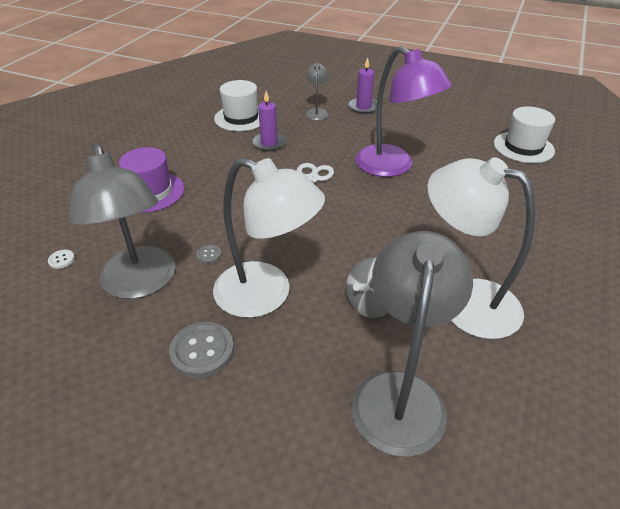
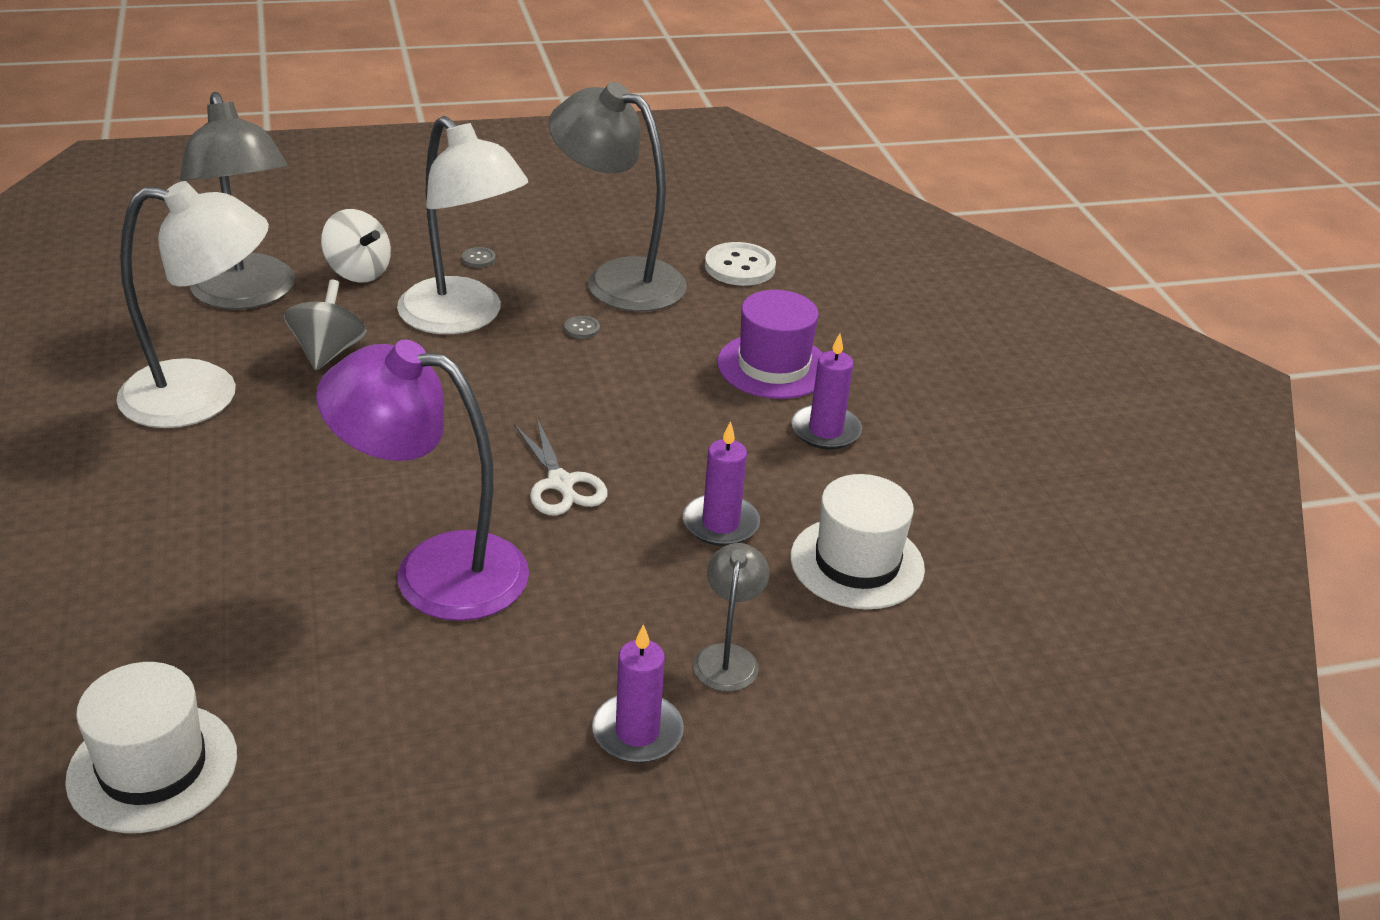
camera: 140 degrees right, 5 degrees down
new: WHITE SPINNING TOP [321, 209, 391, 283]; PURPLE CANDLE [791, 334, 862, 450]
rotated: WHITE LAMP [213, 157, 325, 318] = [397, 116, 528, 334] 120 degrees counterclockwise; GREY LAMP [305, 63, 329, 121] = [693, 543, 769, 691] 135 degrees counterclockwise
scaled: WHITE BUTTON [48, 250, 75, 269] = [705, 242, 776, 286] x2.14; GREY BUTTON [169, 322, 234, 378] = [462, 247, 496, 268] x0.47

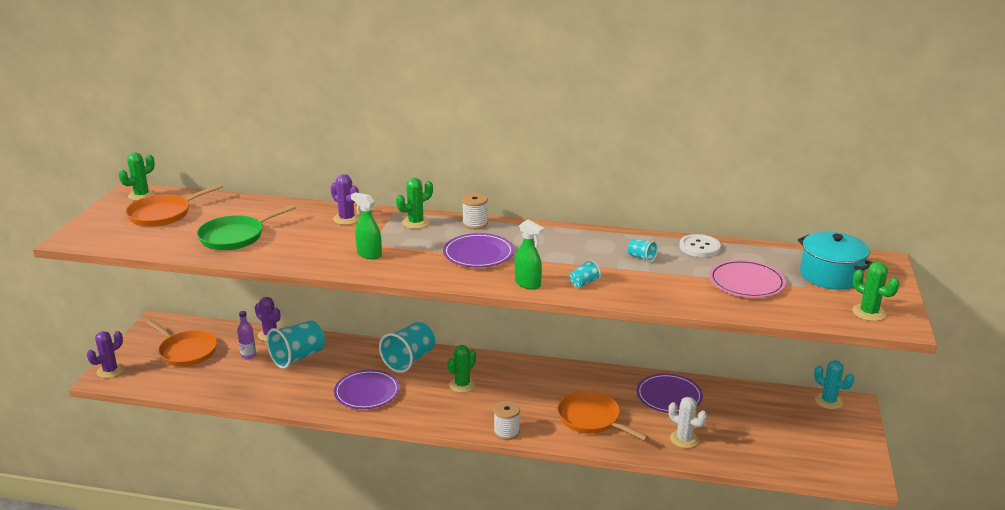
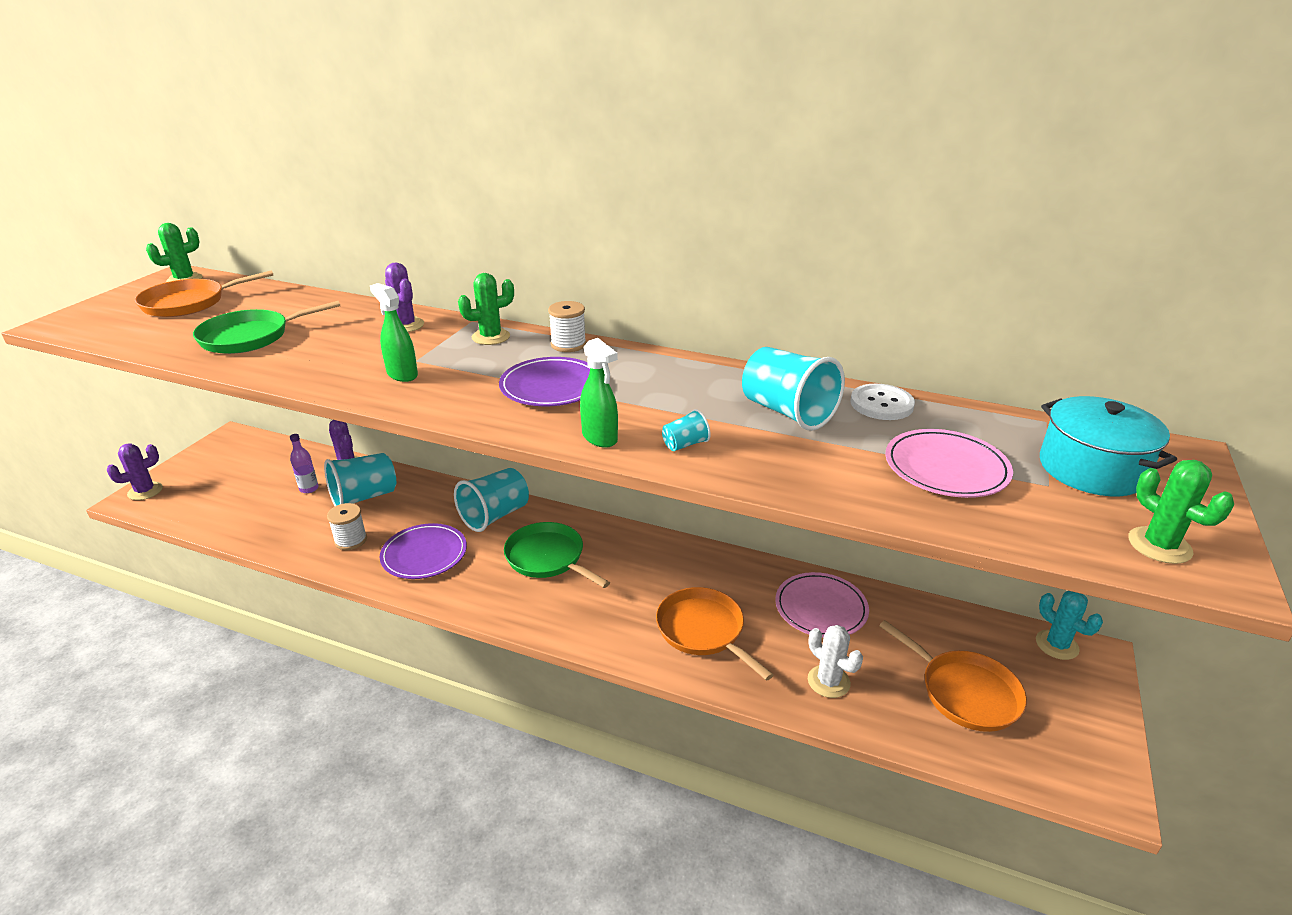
camera: 10 degrees right, 5 degrees up
shifted: ORANGE PAN [147, 320, 217, 366] to [879, 620, 1027, 732]; WHITE SPOOL [494, 401, 520, 440] to [327, 503, 367, 550]
swapped: GREEN CACTUS [447, 345, 476, 393] to GREEN PAN [504, 522, 610, 588]
repainted: PURPLE PLATE [636, 373, 703, 413] to PINK PLATE [775, 572, 869, 638]
scaled: TURQUOISE CUP [628, 239, 658, 262] = [742, 347, 845, 431] x2.21

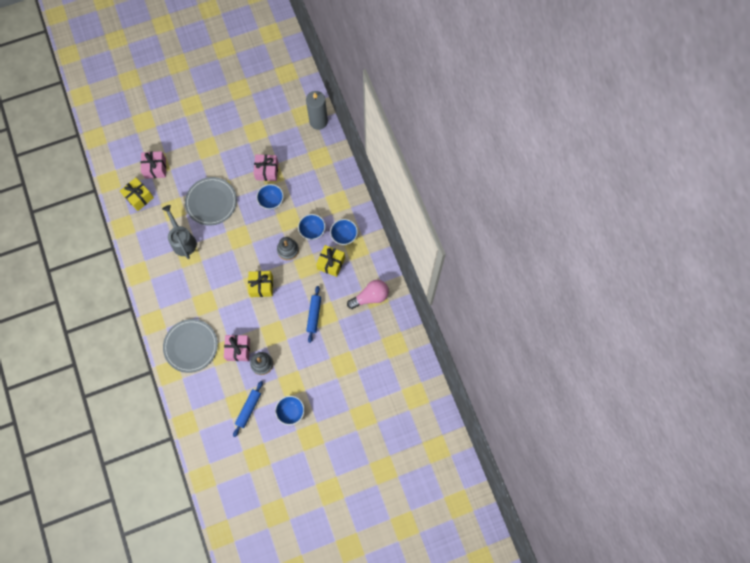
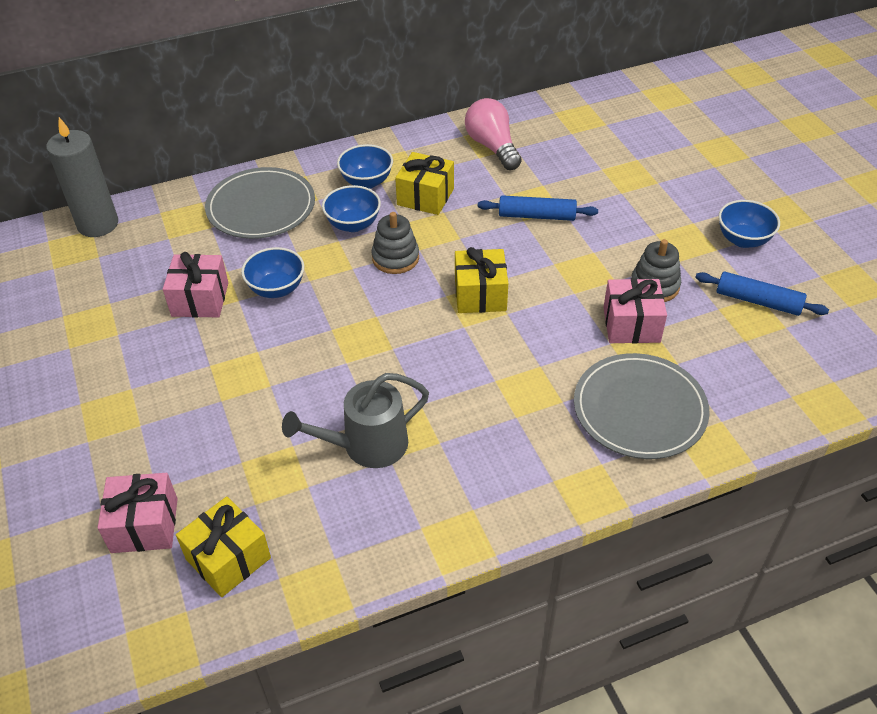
camera: 90 degrees left, 25 degrees down
shifted: GREY PLATE [185, 177, 237, 226] to [205, 167, 315, 239]

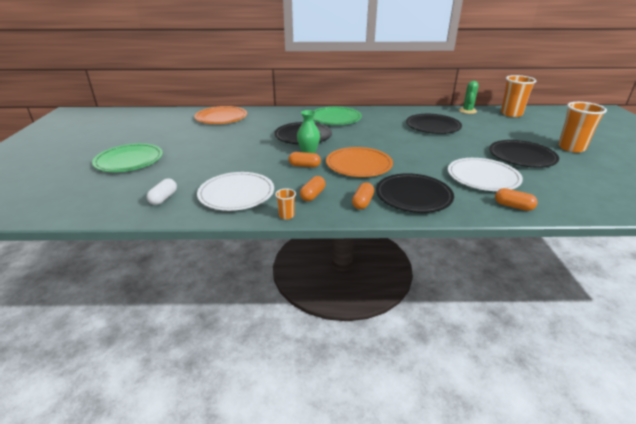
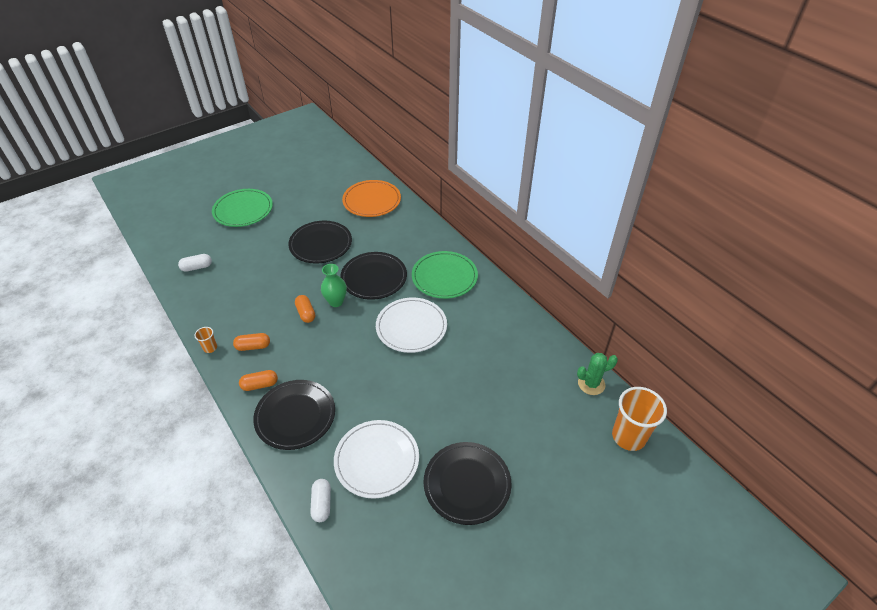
camera: 55 degrees right, 15 degrees up
gone: ORANGE PLATE [326, 147, 393, 177]; ORANGE CUP [558, 102, 607, 152]
shifted: WHITE PLATE [197, 172, 274, 211] to [376, 297, 447, 353]; BLACK PLATE [406, 114, 462, 134] to [288, 221, 352, 264]
repainted: ORANGE CAPSULE [495, 188, 538, 211] to WHITE CAPSULE [310, 479, 331, 522]

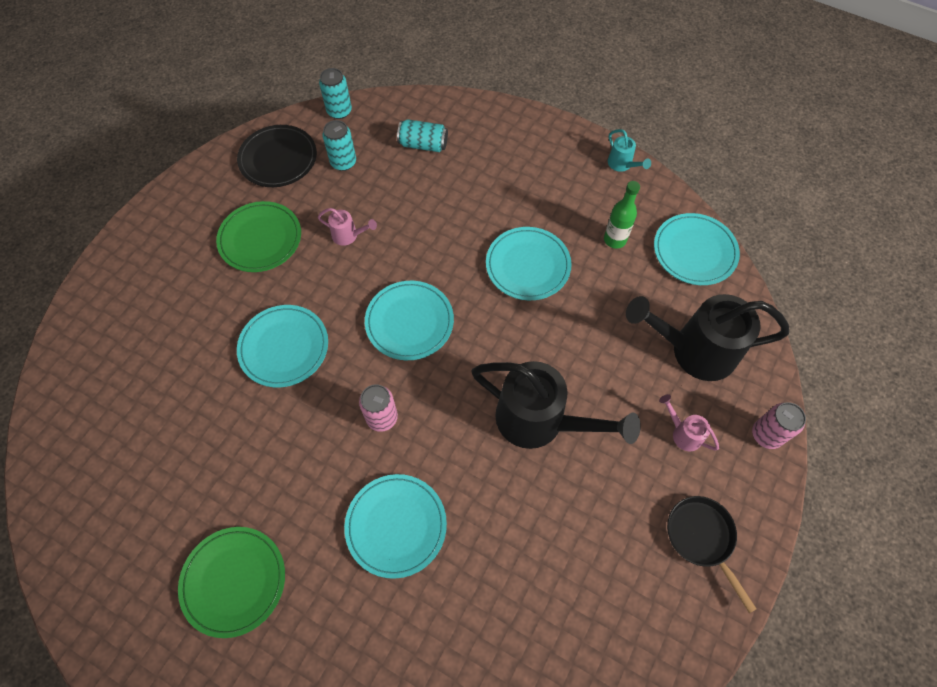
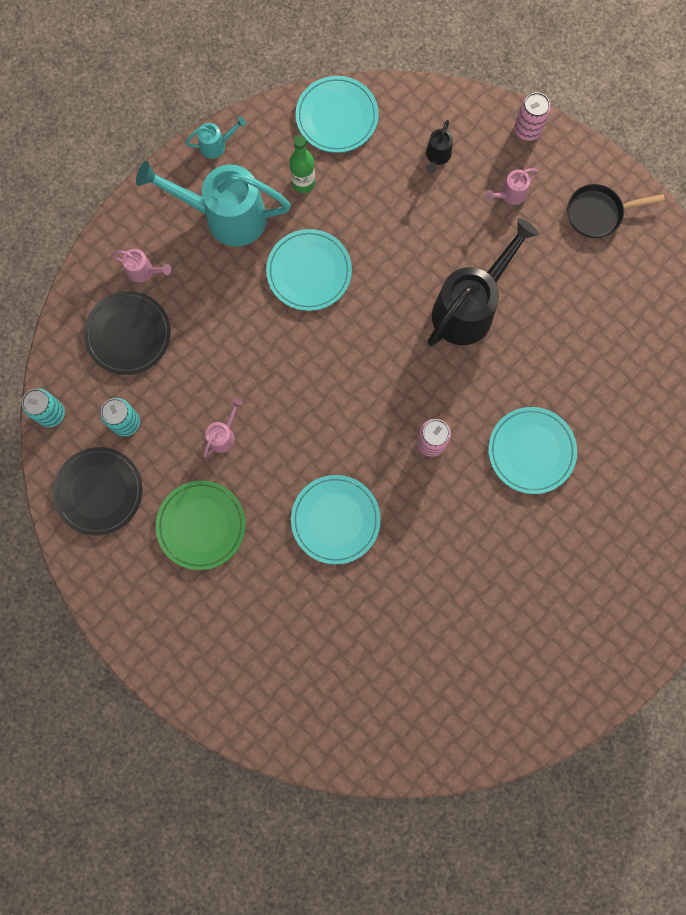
camera: 75 degrees left, 15 degrees up
gone: GREEN PLATE [178, 527, 285, 638]; TURQUOISE PLATE [365, 281, 454, 360]
new: PINK WATERING CAN [112, 249, 172, 283]; TURQUOISE WATERING CAN [136, 161, 291, 247]
swapped: TURQUOISE CAN [397, 119, 448, 152] to BLACK PLATE [84, 291, 171, 375]
scaled: BLACK WATERING CAN [626, 294, 789, 381] = [426, 120, 453, 174] x0.43

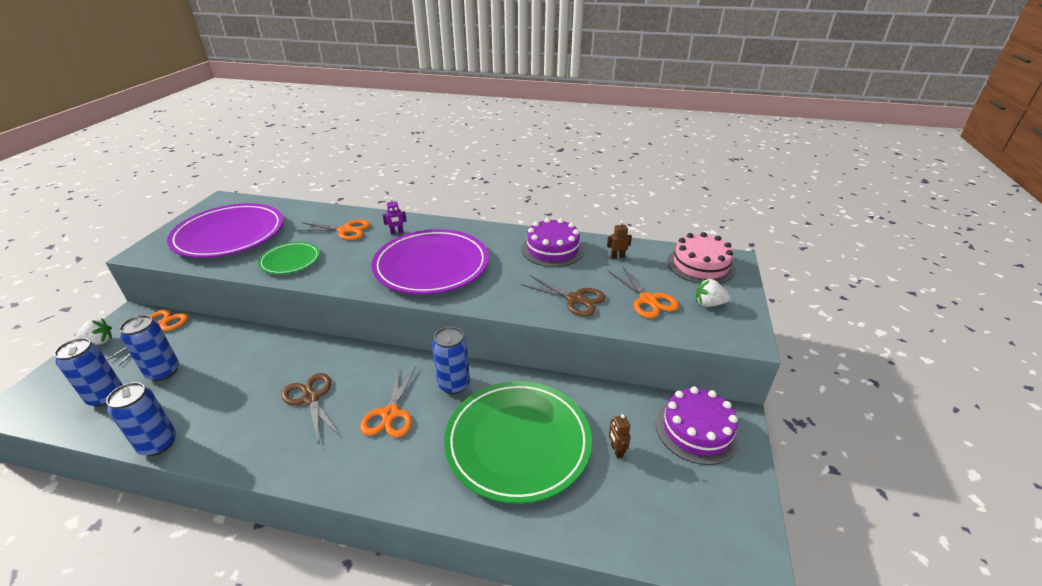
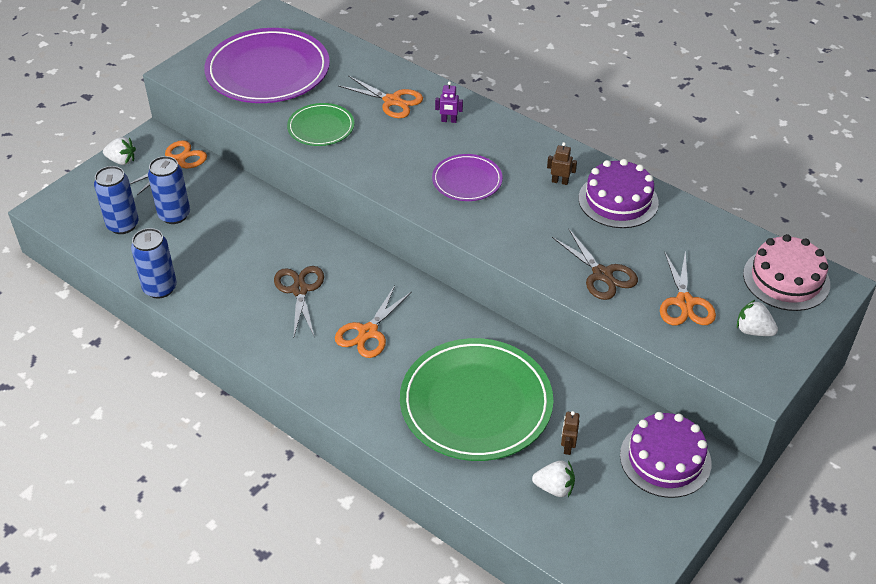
camera: 25 degrees right, 10 degrees up
gone: BLUE CAN [432, 327, 470, 394]
new: WHITE STRAWBERRY [532, 460, 575, 497]
shifted: BROWN ROBOT [607, 221, 632, 259] to [547, 142, 577, 185]
scaled: PURPLE PLATE [371, 229, 489, 294] = [432, 154, 503, 201] x0.51

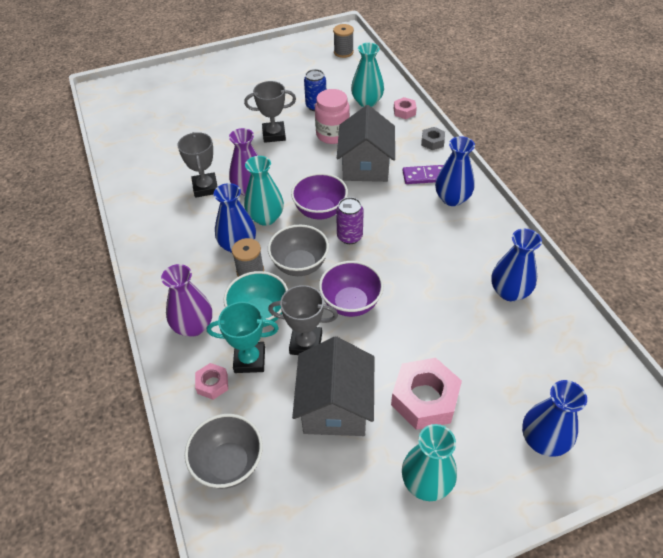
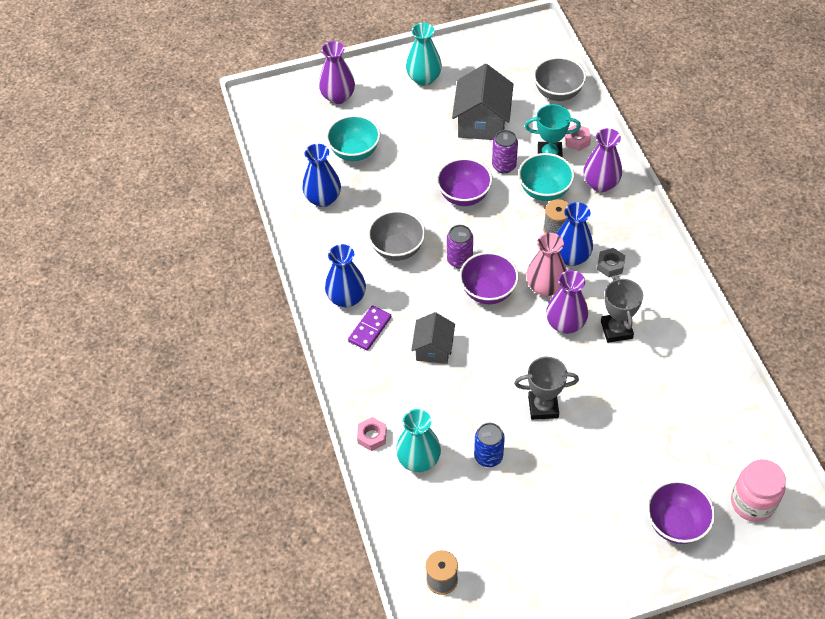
camera: 175 degrees left, 5 degrees up
gone: PINK NUT [391, 358, 462, 430]
new: TURQUOISE BOWL [326, 115, 380, 161]; PURPLE BOWL [647, 480, 715, 544]
shifted: GREY BOWL [268, 225, 329, 276] to [368, 210, 425, 261]; PINK JAR [315, 89, 350, 144] to [731, 459, 786, 522]; GREY NUT [421, 127, 445, 150] to [597, 248, 625, 277]
swapped: GREY TROPHY [268, 285, 338, 355] to PURPLE CAN [492, 130, 518, 173]
repainted: TURQUOISE VASE [244, 156, 284, 226] to PINK VASE [526, 233, 567, 296]; BLUE VASE [522, 380, 587, 457] to PURPLE VASE [319, 41, 355, 104]
rotated: PURPLE DOMINO [403, 165, 444, 184] = [348, 306, 391, 351] 60 degrees counterclockwise
scaled: GREY HOUSE [337, 105, 395, 182] = [411, 312, 455, 364] x0.62

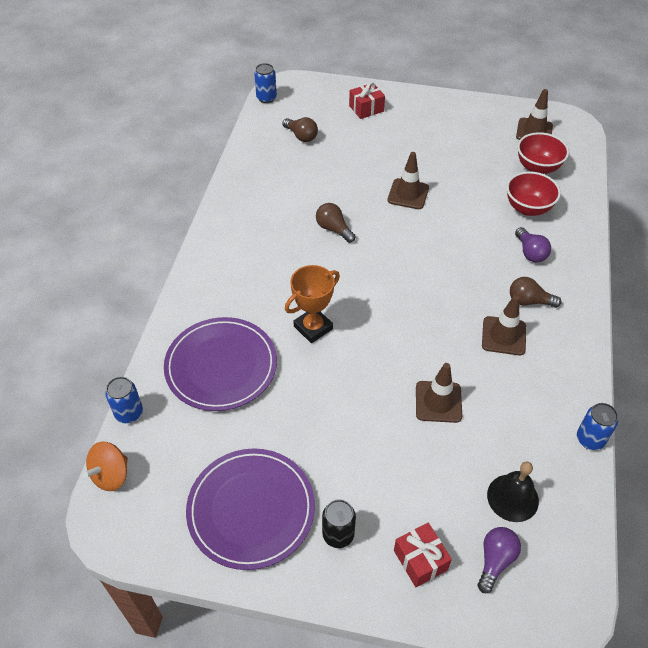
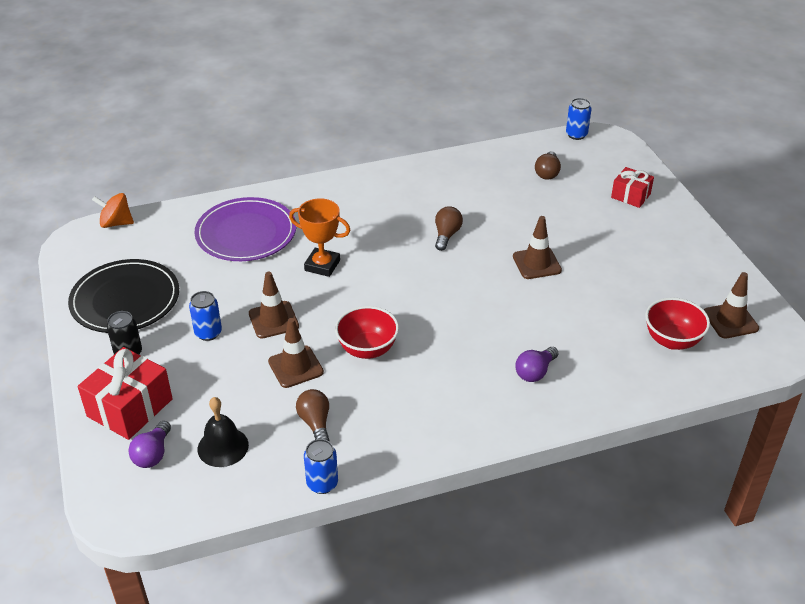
camera: 60 degrees right, 10 degrees down
shifted: BLUE CAN [105, 377, 143, 423] to [189, 291, 222, 341]; BROWN TRAFFIC CONE [482, 295, 526, 356] to [249, 272, 299, 339]; RED BOWL [506, 171, 561, 216] to [335, 306, 399, 359]; BROWN LIGHT BULB [510, 277, 562, 308] to [296, 389, 329, 441]
repainted: PURPLE PLATE [186, 448, 315, 570] to BLACK PLATE [68, 259, 179, 333]
rotated: PURPLE LIGHT BULB [478, 527, 521, 593] = [129, 421, 171, 468] 105 degrees clockwise
scaled: RED GIFT [394, 523, 452, 587] = [78, 347, 173, 440] x1.65

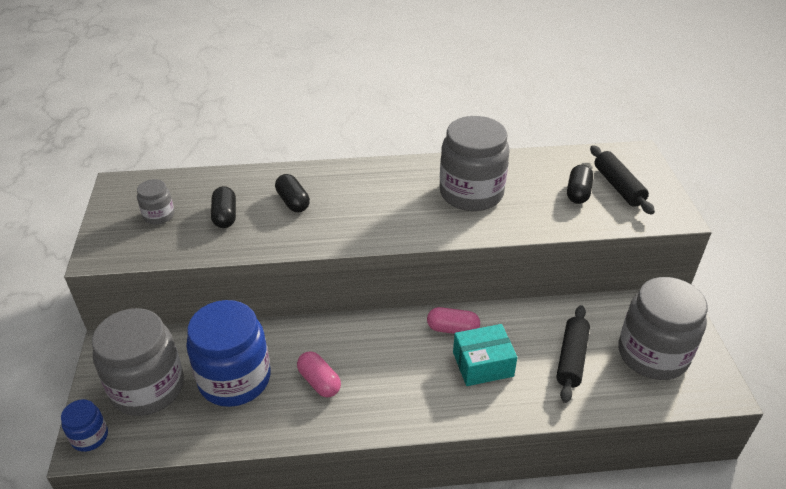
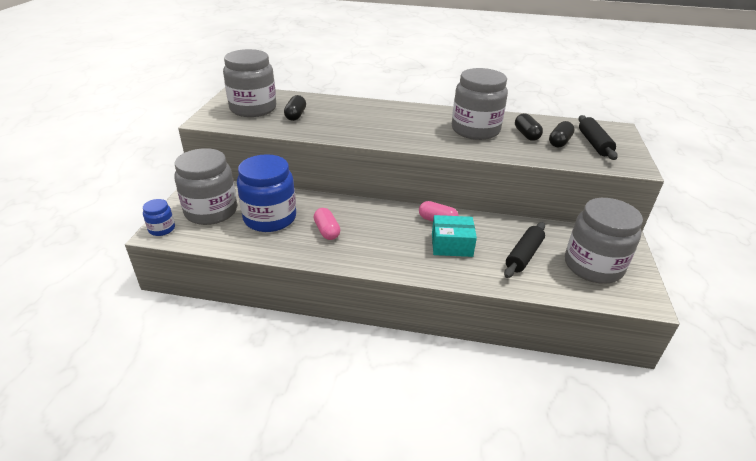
camera: 15 degrees right, 5 degrees down
shifted: BLACK CAPSULE [275, 174, 310, 213] to [515, 113, 543, 141]
scaled: GREY JAR [137, 179, 175, 225] = [223, 49, 276, 117] x2.13

